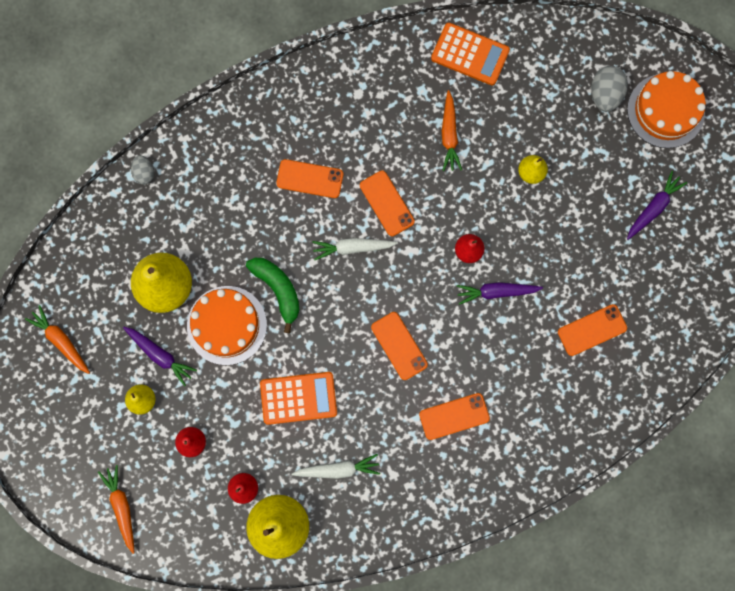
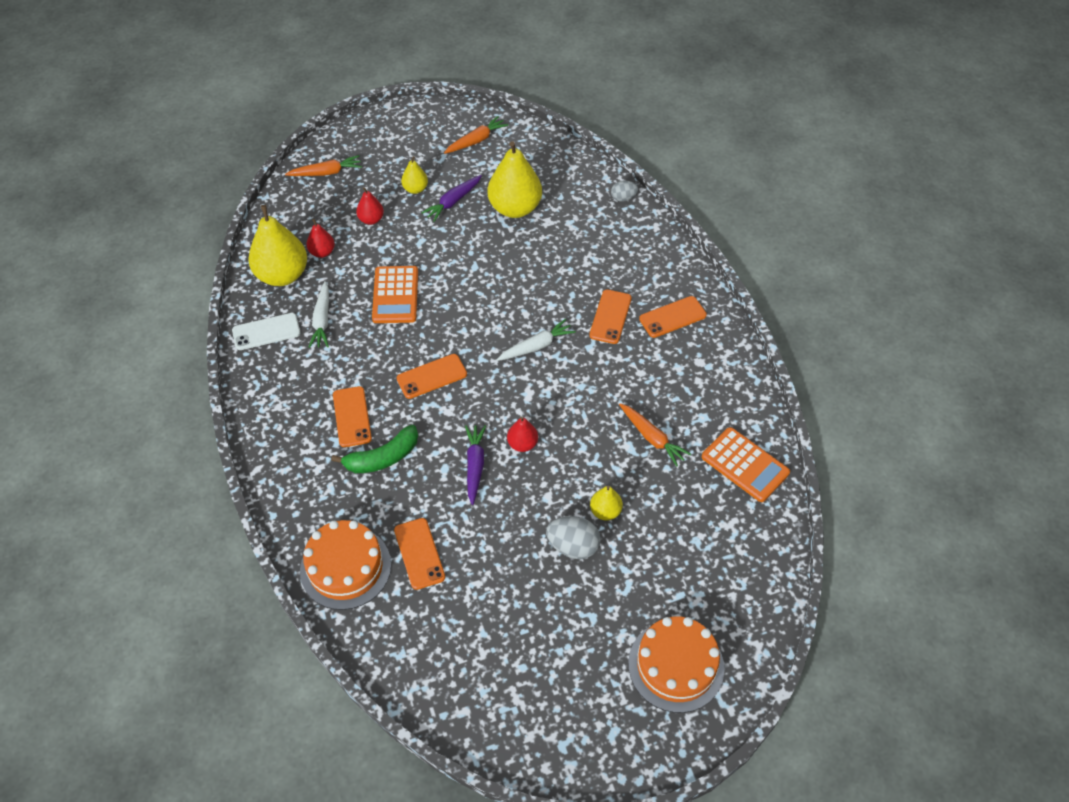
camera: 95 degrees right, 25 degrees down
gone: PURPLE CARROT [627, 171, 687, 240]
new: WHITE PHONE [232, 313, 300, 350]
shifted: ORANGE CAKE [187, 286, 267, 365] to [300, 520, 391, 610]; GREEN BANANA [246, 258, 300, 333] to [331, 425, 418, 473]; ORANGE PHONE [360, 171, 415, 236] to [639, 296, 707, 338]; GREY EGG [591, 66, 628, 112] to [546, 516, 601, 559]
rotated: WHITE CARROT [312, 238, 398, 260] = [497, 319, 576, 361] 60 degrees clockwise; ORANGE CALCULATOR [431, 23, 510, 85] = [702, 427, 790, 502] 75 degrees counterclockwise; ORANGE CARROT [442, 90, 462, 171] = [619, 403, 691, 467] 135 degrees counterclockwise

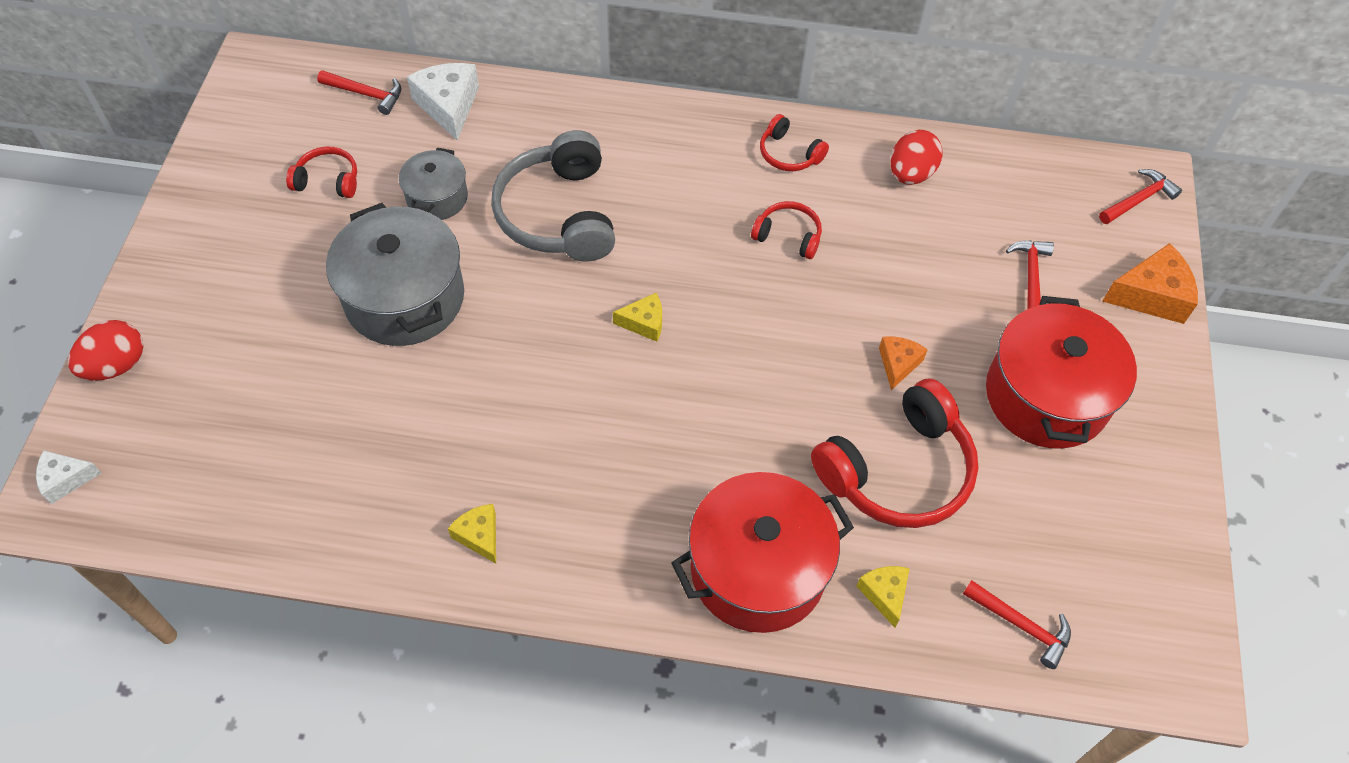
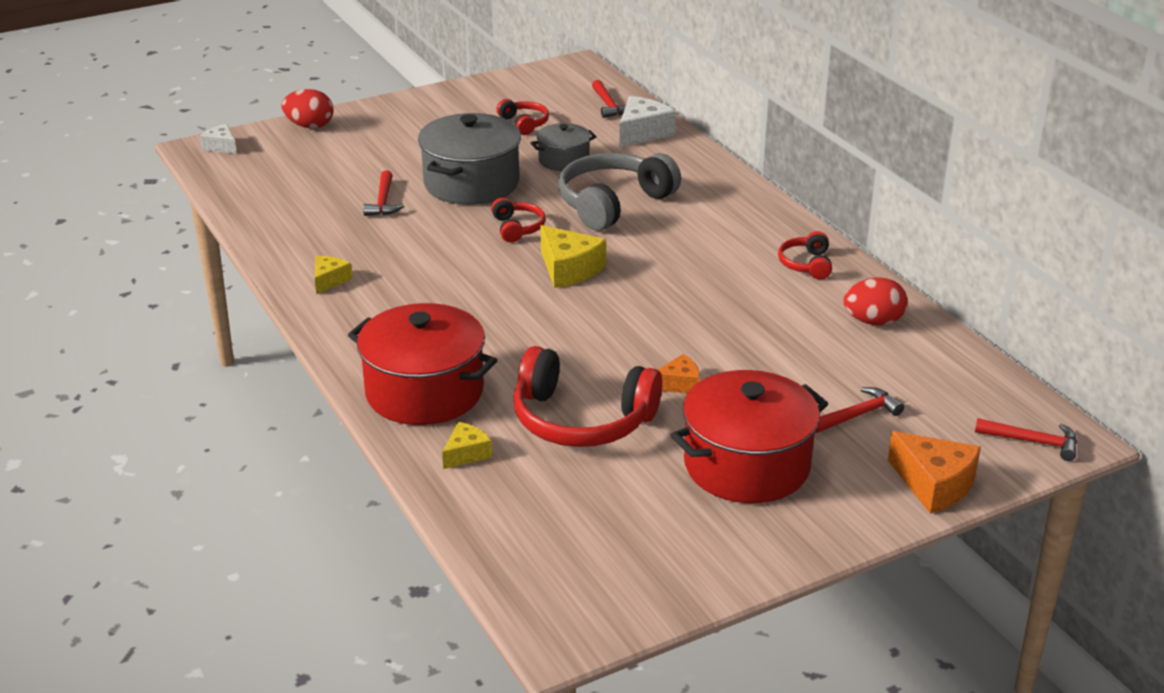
camera: 55 degrees right, 25 degrees down
shifted: RED HEADPHONES [751, 201, 822, 259] to [491, 198, 546, 243]; RED HAMMER [963, 580, 1071, 669] to [363, 170, 404, 216]
scaled: YELLOW CHEESE [613, 293, 662, 342] = [540, 225, 606, 288] x1.69

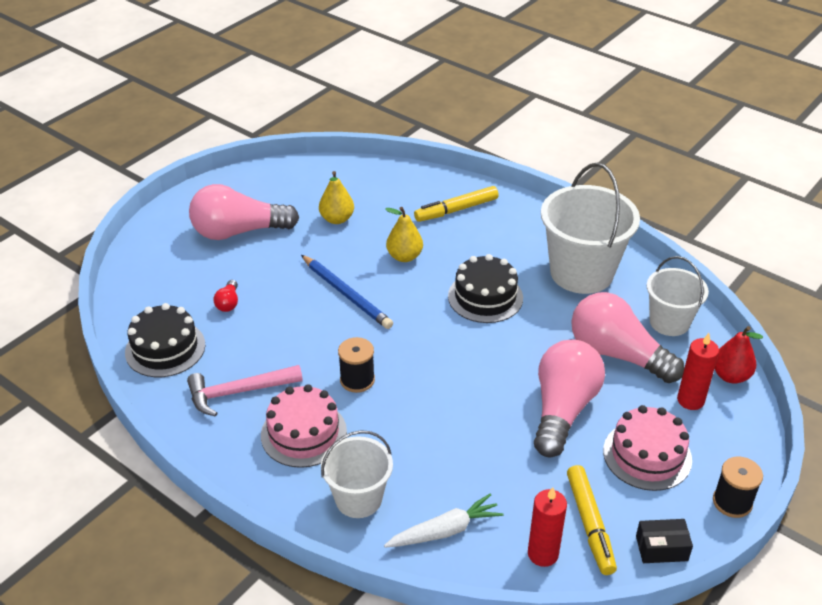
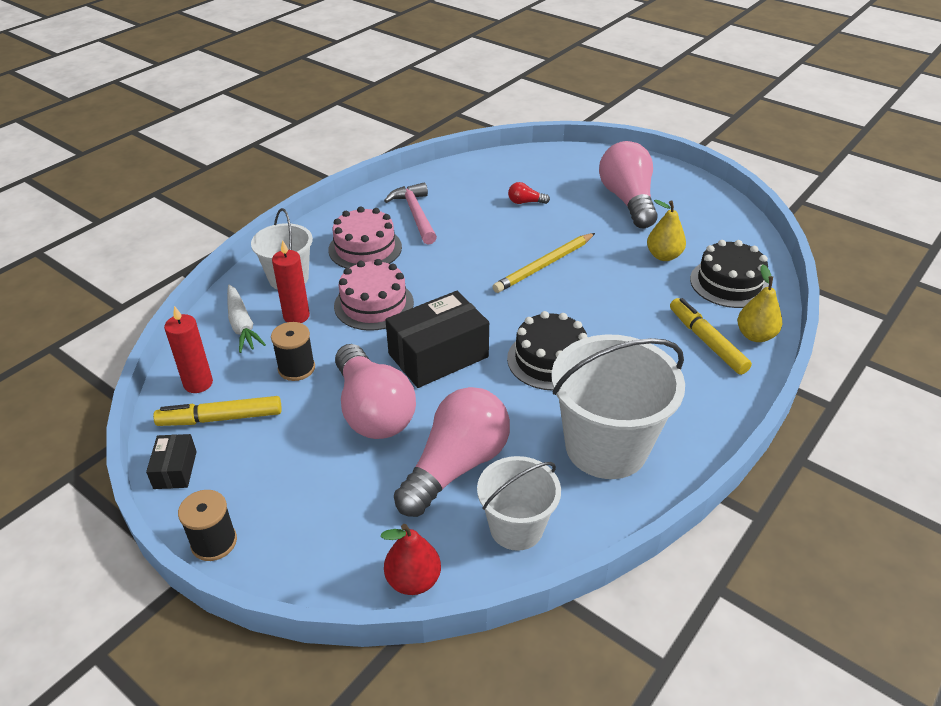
camera: 90 degrees right, 0 degrees up
new: BLACK BOX [385, 291, 489, 388]
shifted: BLACK CAKE [125, 303, 205, 377] to [690, 240, 769, 308]; BLACK SPOOL [338, 337, 375, 393] to [271, 322, 315, 381]; YELLOW PEAR [385, 207, 423, 262] to [738, 265, 782, 342]; PINK CAKE [603, 405, 692, 491] to [334, 259, 414, 331]; RED CANDLE [677, 333, 719, 410] to [272, 240, 310, 323]
repainted: BLUE PENCIL [301, 255, 393, 329] to YELLOW PENCIL [492, 233, 595, 293]
rotated: PINK LIGHT BULB [534, 340, 605, 457] = [335, 344, 416, 439] 45 degrees clockwise

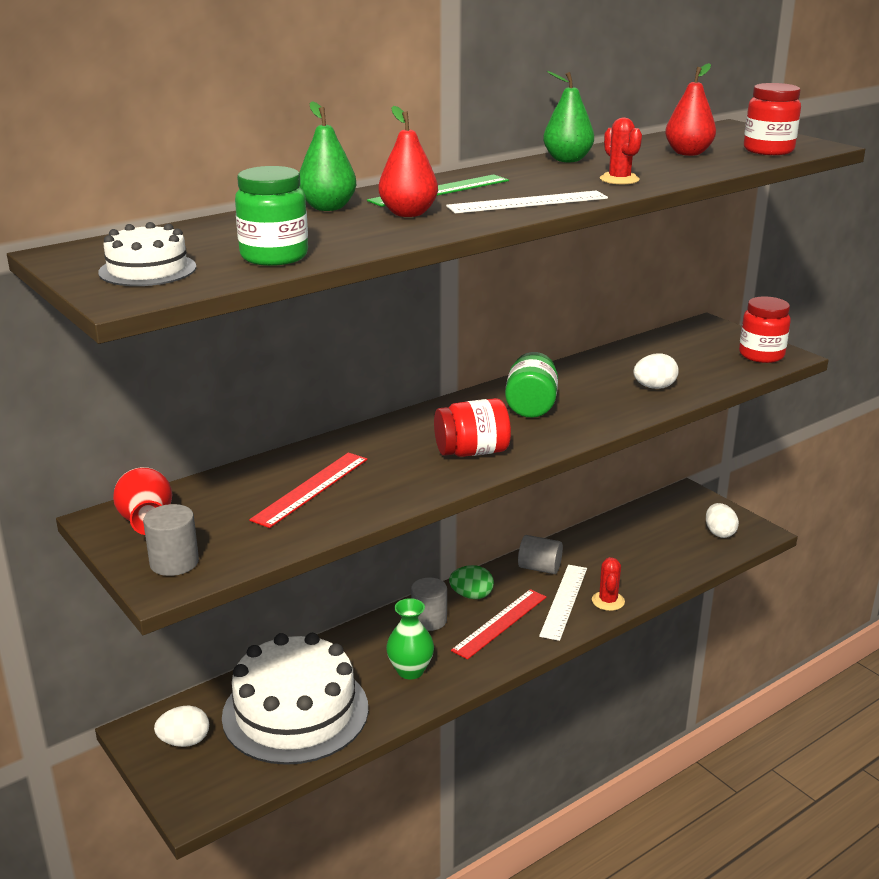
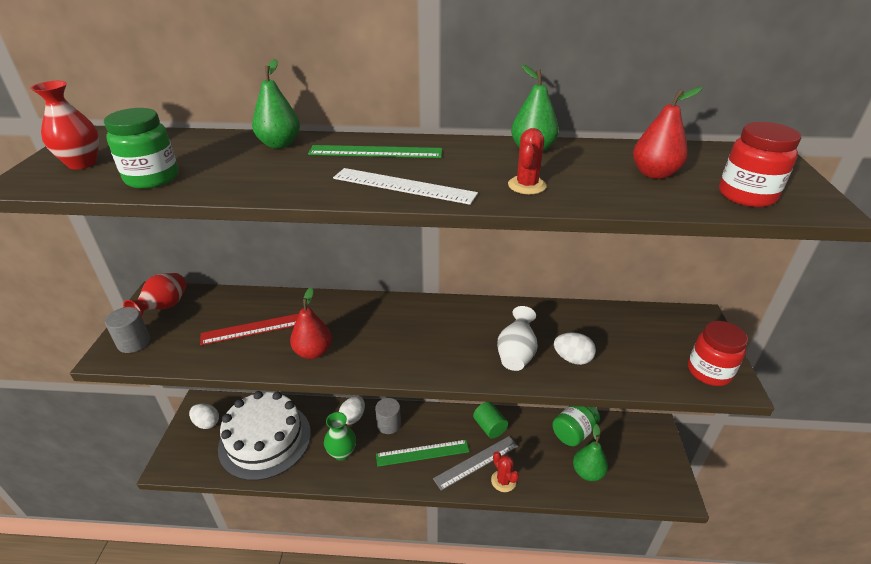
camera: 40 degrees right, 10 degrees up
gone: RED JAR [434, 398, 511, 457]; GREEN EGG [449, 565, 494, 599]
new: WHITE VASE [497, 306, 538, 371]; GREEN PEAR [573, 424, 608, 481]
shifted: RED PEAR [378, 106, 438, 217] to [290, 288, 332, 359]; GREEN JAR [505, 352, 558, 418] to [552, 406, 600, 446]; WHITE EGG [706, 503, 739, 538] to [339, 396, 365, 424]
swapped: WHITE CAKE [98, 222, 196, 286] to RED VASE [30, 81, 99, 169]
repainted: RED RULER [451, 589, 546, 660] to GREEN RULER [376, 440, 469, 467]; GREY CYLINDER [518, 535, 563, 574] to GREEN CYLINDER [473, 402, 508, 439]; WHITE RULER [539, 565, 587, 641] to GREY RULER [433, 436, 518, 491]
rotated: RED CACTUS [592, 557, 625, 611] = [491, 451, 519, 492] 75 degrees counterclockwise

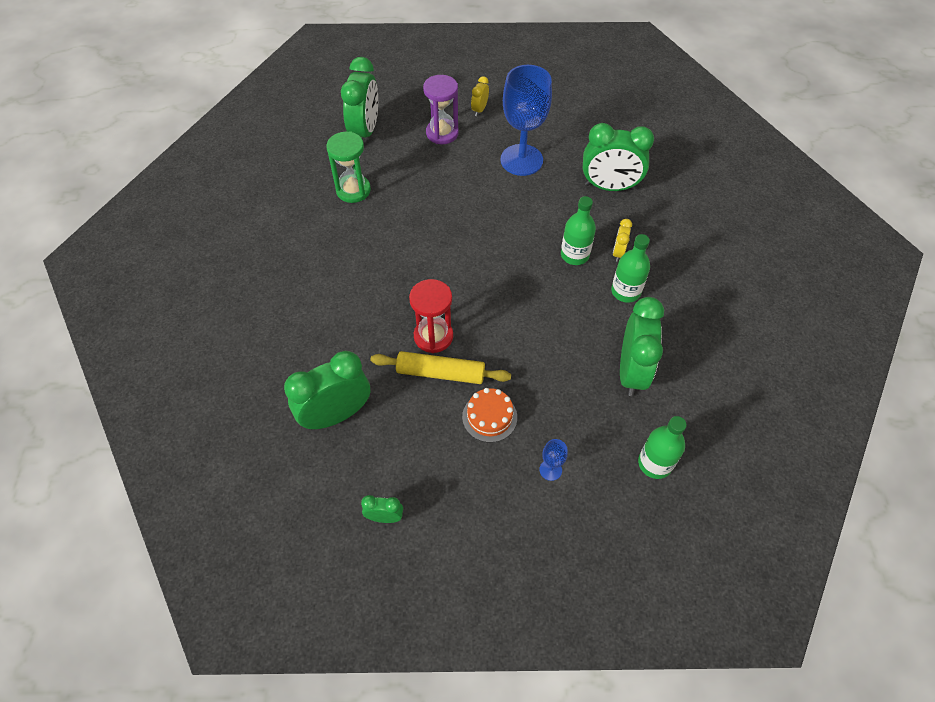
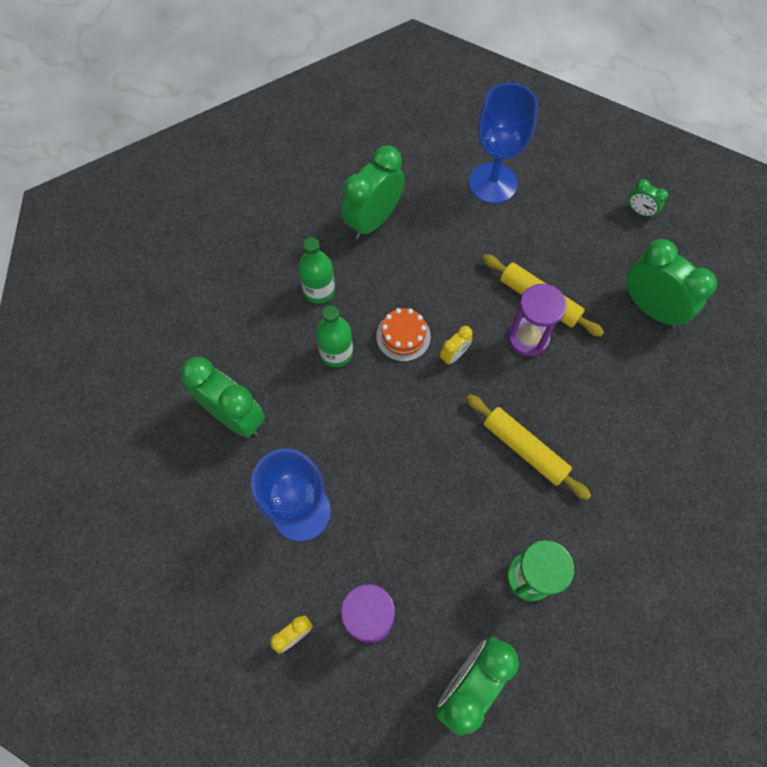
camera: 150 degrees left, 10 degrees up
gone: GREEN BOTTLE [638, 416, 687, 479]
new: YELLOW ROLLING PIN [466, 394, 591, 500]
shifted: ORANGE CAKE [462, 388, 517, 443] to [376, 308, 431, 362]; YELLOW CLOCK [613, 219, 632, 262] to [440, 326, 473, 365]
repainted: RED HOURGLASS [409, 279, 453, 353] to PURPLE HOURGLASS [508, 284, 567, 356]
rotated: GREEN CLOCK [284, 351, 370, 430] = [626, 239, 717, 327] 135 degrees counterclockwise
scaled: BLUE GOBLET [539, 439, 568, 481] = [469, 83, 538, 204] x2.48

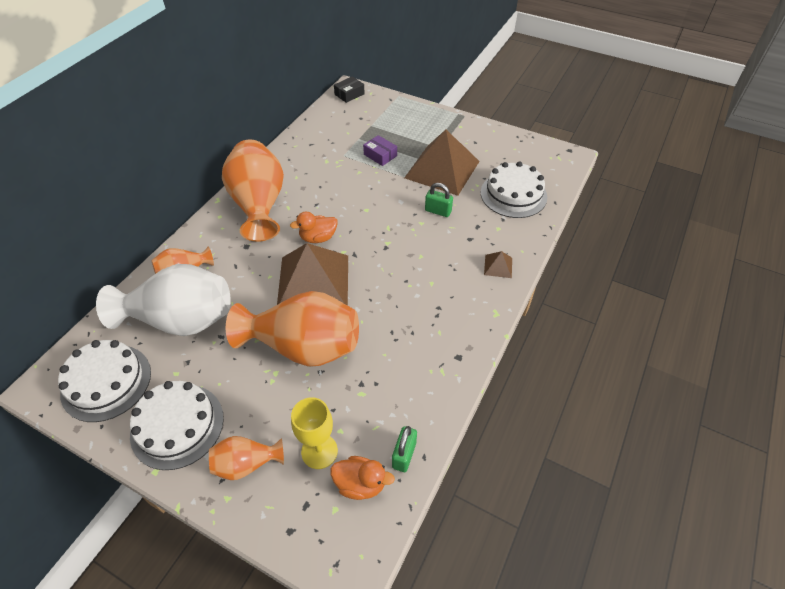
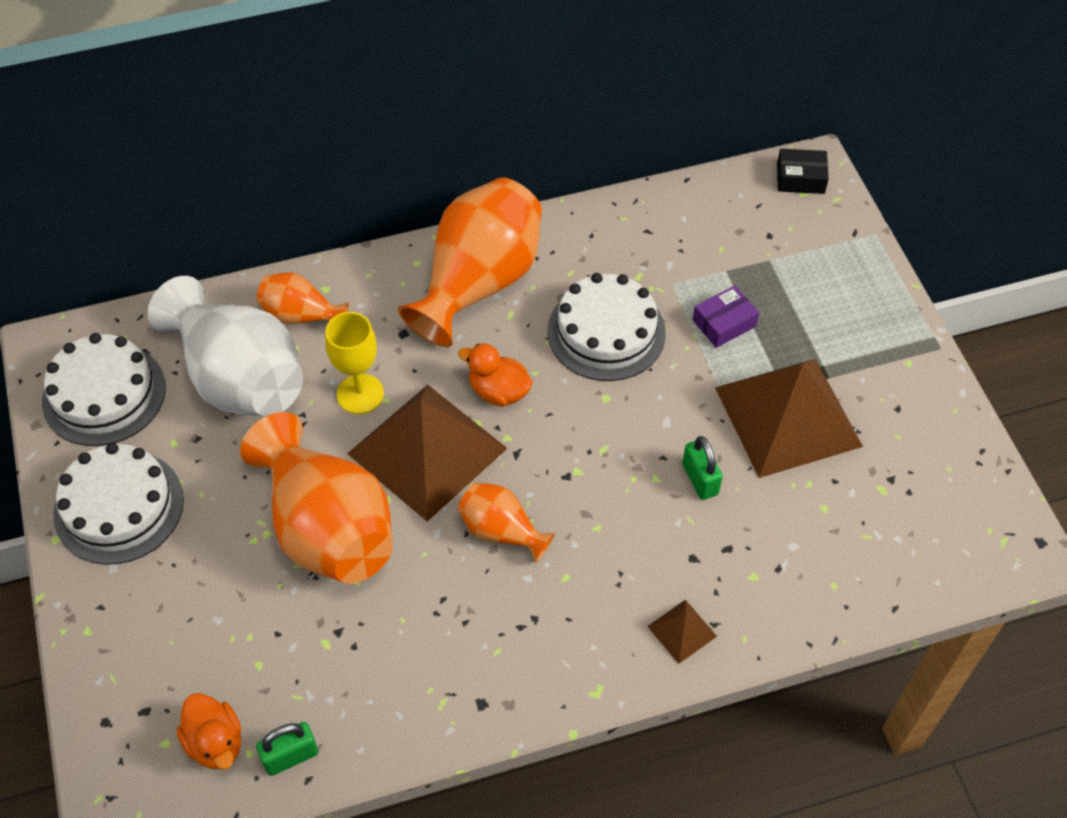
camera: 45 degrees right, 5 degrees up
shifted: ORANGE VASE [209, 436, 284, 480] to [457, 482, 555, 563]; YELLOW GOBLET [291, 397, 338, 469] to [325, 312, 384, 414]; WHITE CAKE [481, 161, 547, 218] to [547, 273, 666, 381]
rotated: PURPLE BOX [363, 135, 397, 166] = [693, 285, 759, 348] 60 degrees clockwise

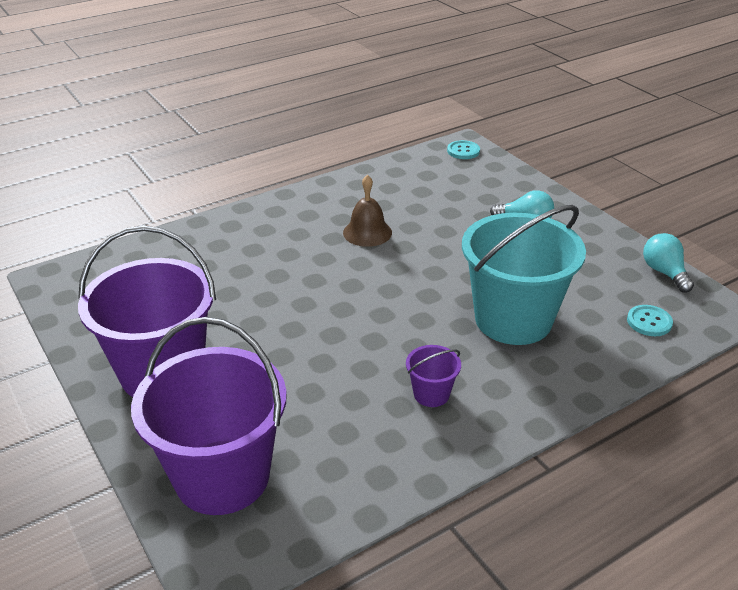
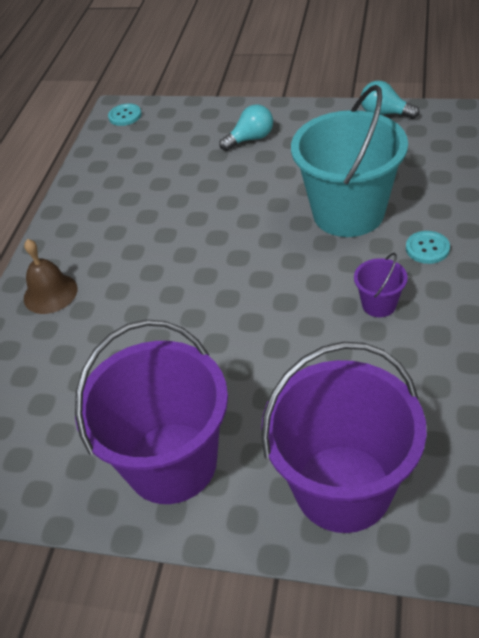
camera: 40 degrees left, 10 degrees up
shifted: BROWN BELL [343, 175, 392, 247] to [24, 239, 78, 314]; TURQUOISE BUTTON [627, 305, 673, 336] to [406, 231, 450, 264]

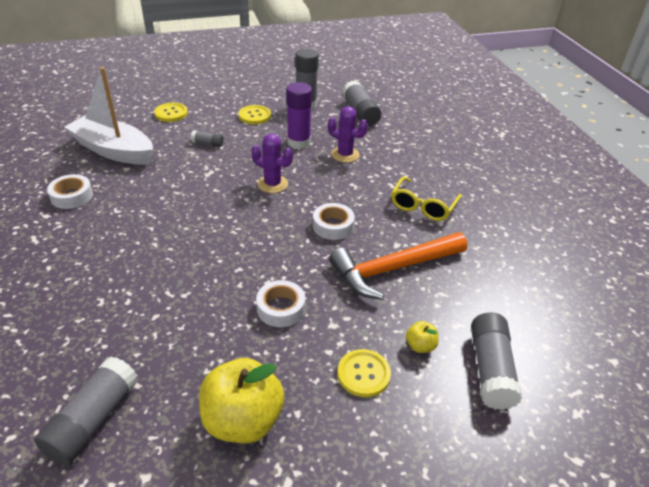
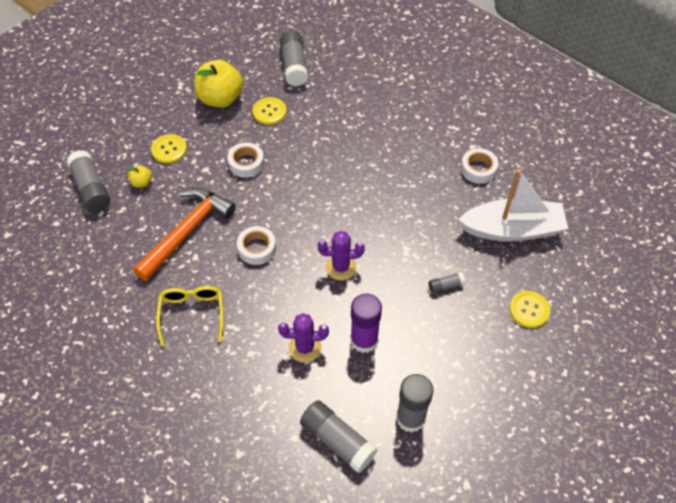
camera: 150 degrees right, 15 degrees up
shifted: YELLOW BUTTON [239, 105, 271, 124] to [252, 97, 287, 125]

